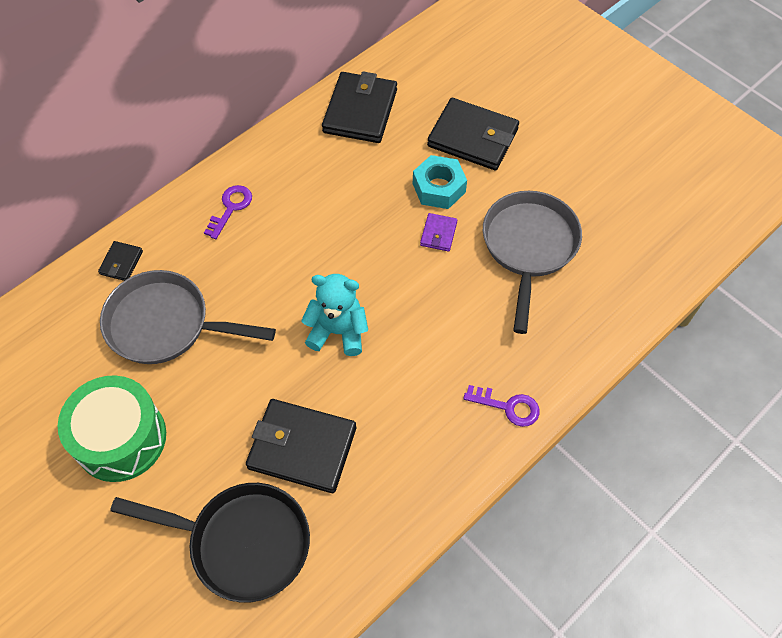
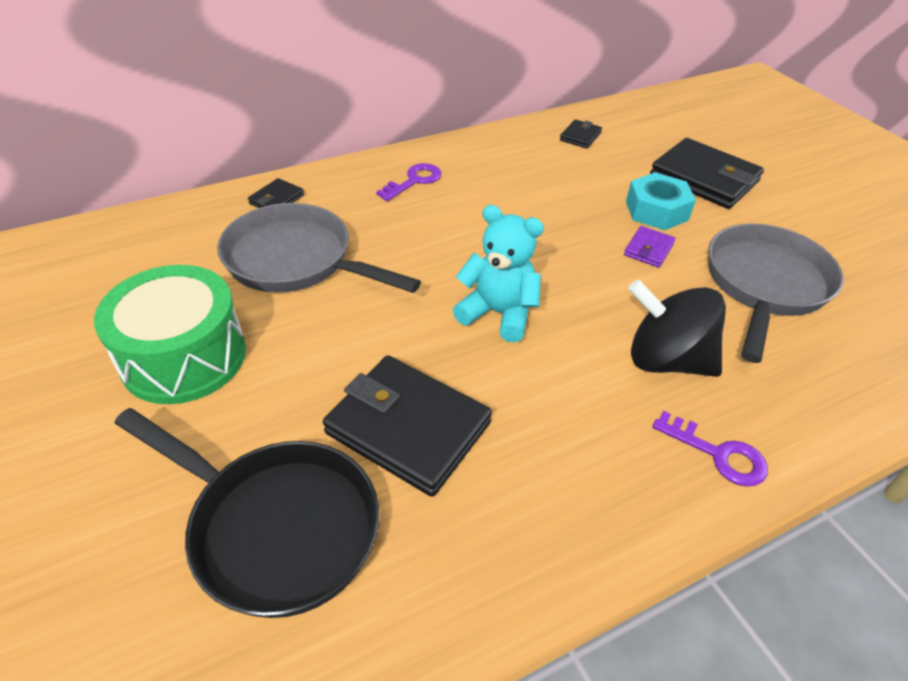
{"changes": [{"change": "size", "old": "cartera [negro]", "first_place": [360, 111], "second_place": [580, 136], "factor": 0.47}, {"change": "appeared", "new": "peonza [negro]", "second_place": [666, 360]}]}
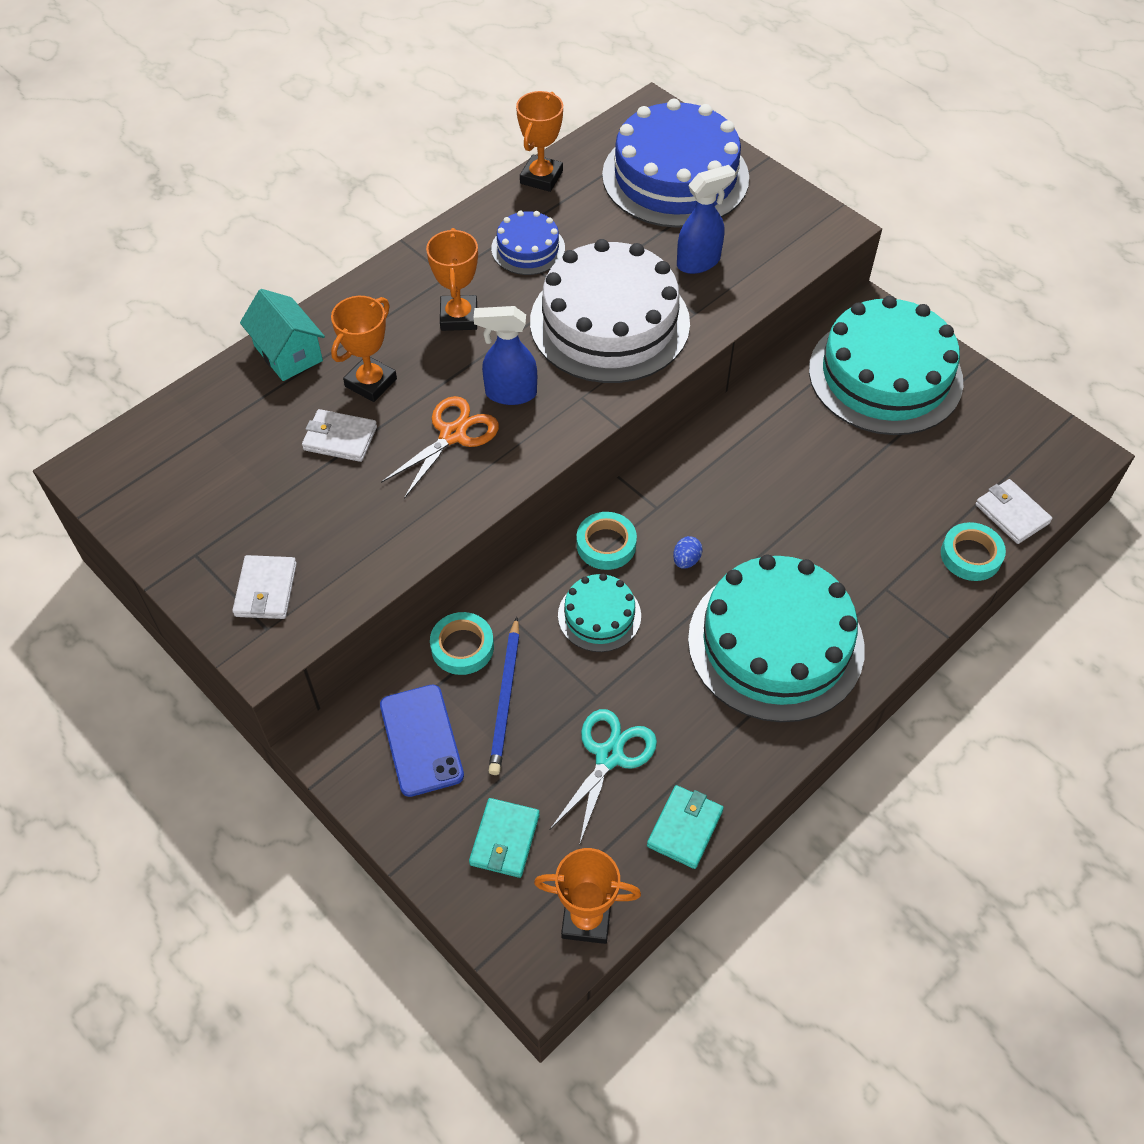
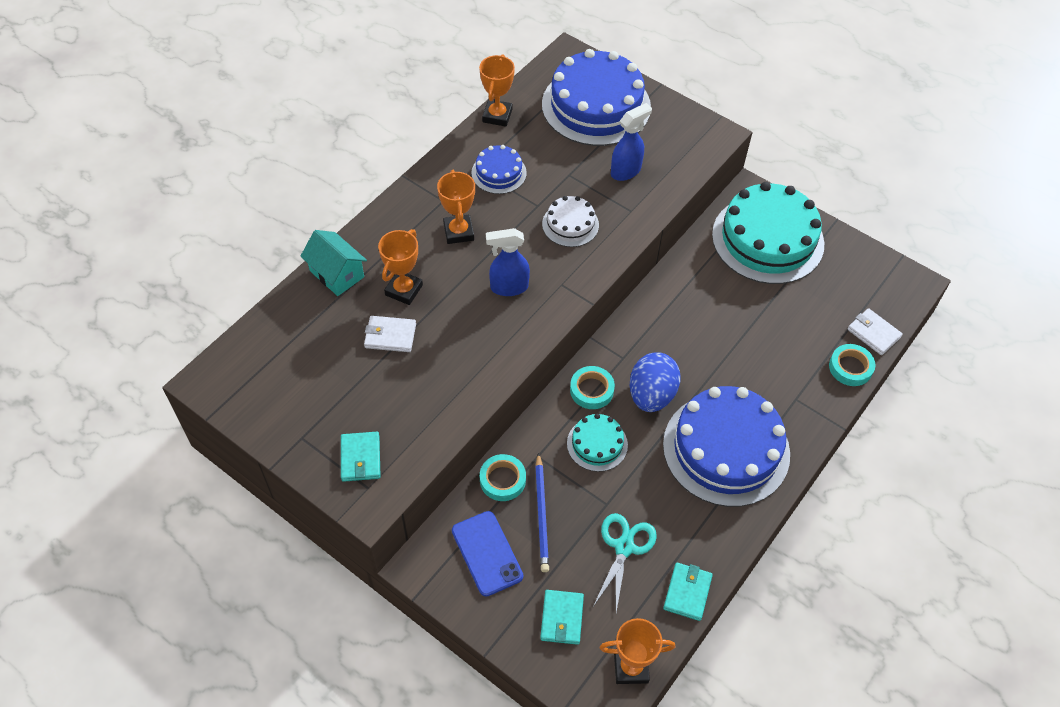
{"changes": [{"change": "size", "old": "tarta [blanco]", "first_place": [609, 322], "second_place": [570, 224], "factor": 0.48}, {"change": "missing", "old": "tijeras [naranja]", "first_place": [453, 435]}, {"change": "size", "old": "huevo [azul]", "first_place": [686, 560], "second_place": [651, 395], "factor": 2.44}, {"change": "colour", "old": "cartera [blanco]", "new": "cartera [turquesa]", "first_place": [266, 590], "second_place": [360, 458]}, {"change": "colour", "old": "tarta [turquesa]", "new": "tarta [azul]", "first_place": [775, 643], "second_place": [726, 449]}]}
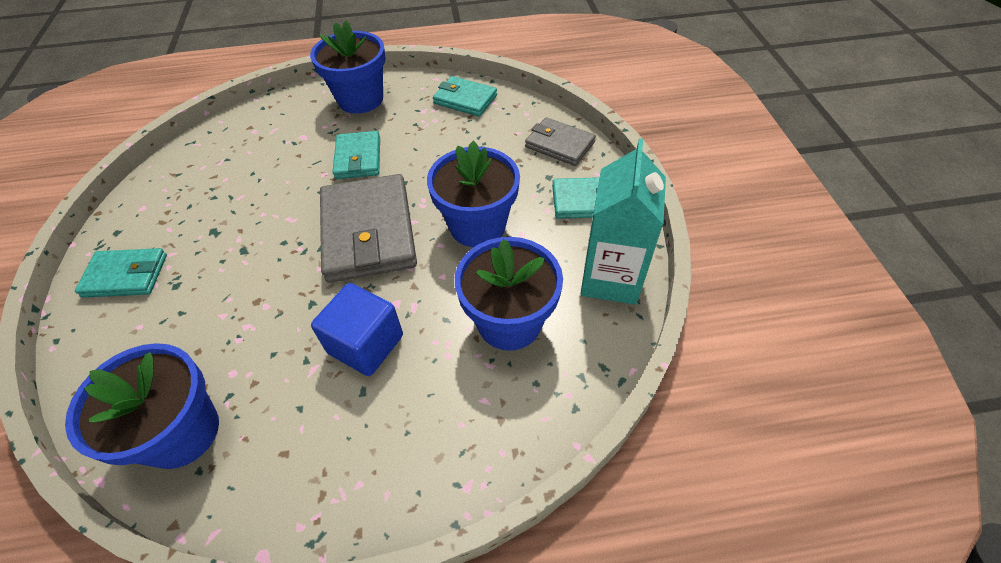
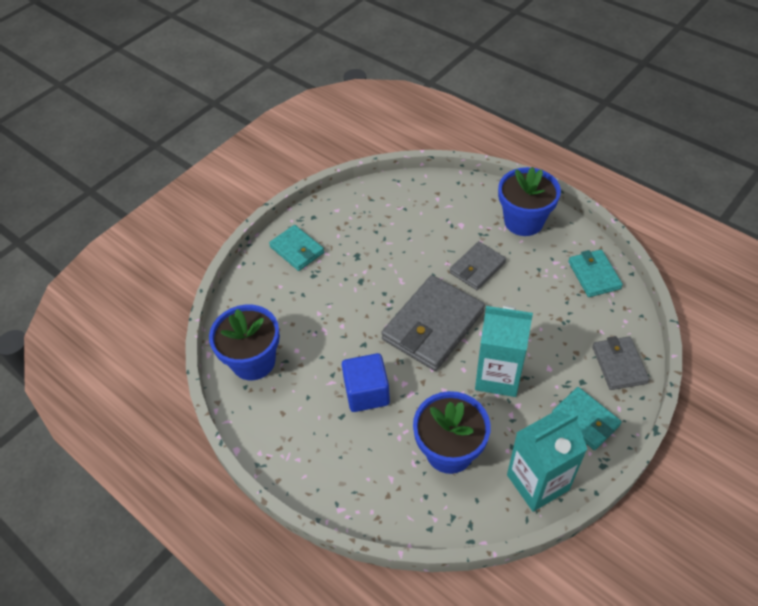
{"changes": [{"change": "colour", "old": "cartera [turquesa]", "new": "cartera [gris]", "first_place": [358, 158], "second_place": [477, 268]}, {"change": "exchanged", "old": "maceta [azul]", "new": "cartón de leche [turquesa]", "first_place": [477, 226], "second_place": [497, 376]}]}
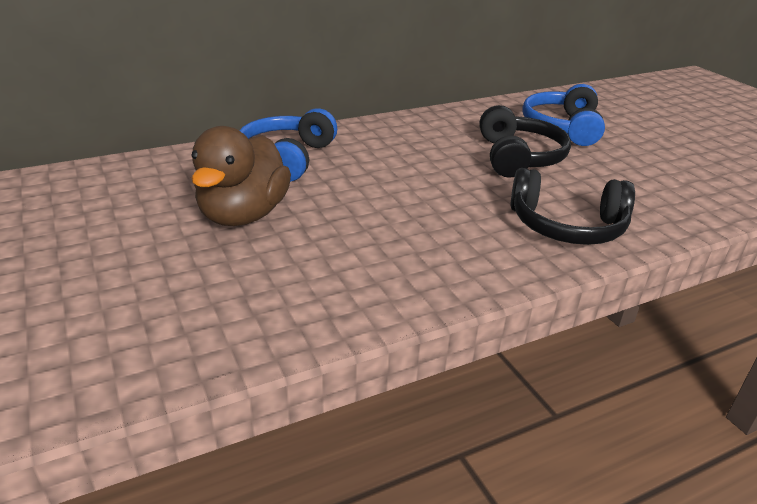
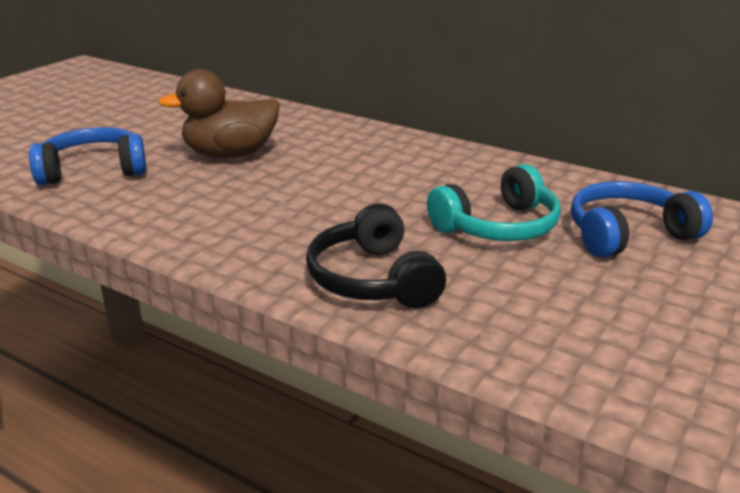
{"changes": [{"change": "colour", "old": "auriculares [negro]", "new": "auriculares [turquesa]", "first_place": [518, 157], "second_place": [498, 226]}, {"change": "relocated", "old": "auriculares [azul]", "first_place": [287, 158], "second_place": [93, 170]}]}
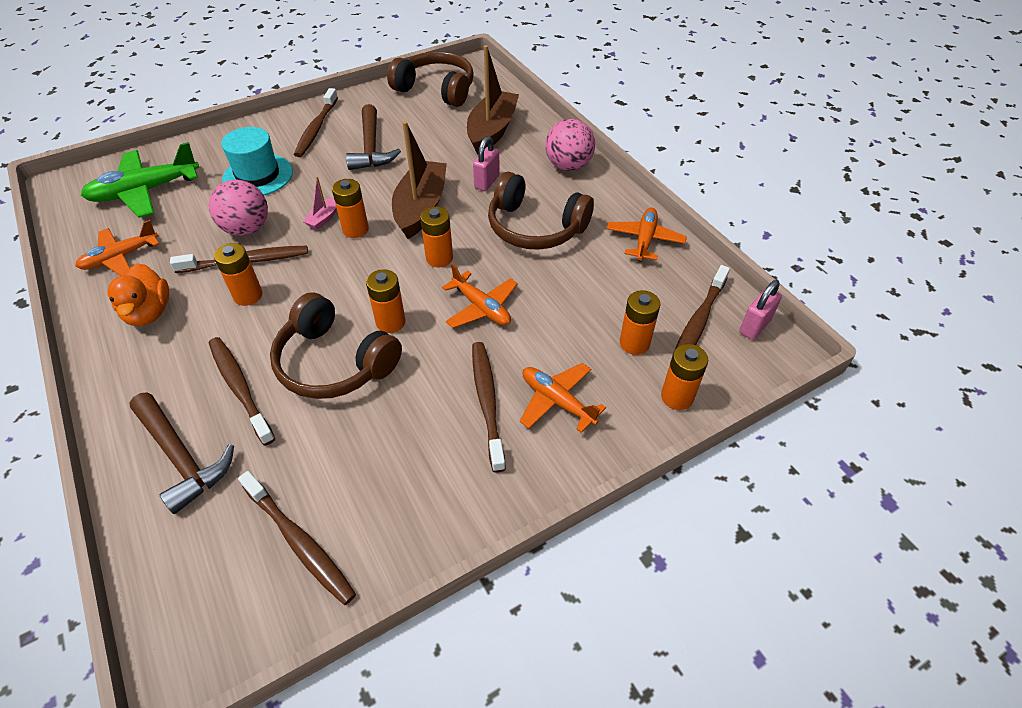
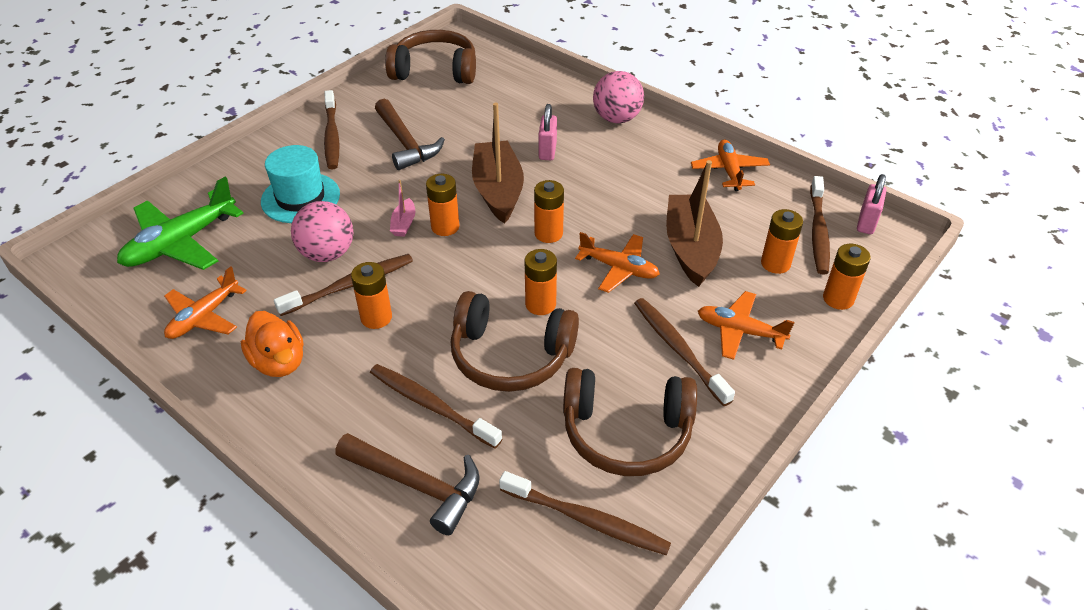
{"changes": [{"change": "relocated", "old": "barco [marrón]", "first_place": [492, 131], "second_place": [690, 248]}, {"change": "relocated", "old": "auriculares [marrón]", "first_place": [535, 227], "second_place": [626, 433]}]}
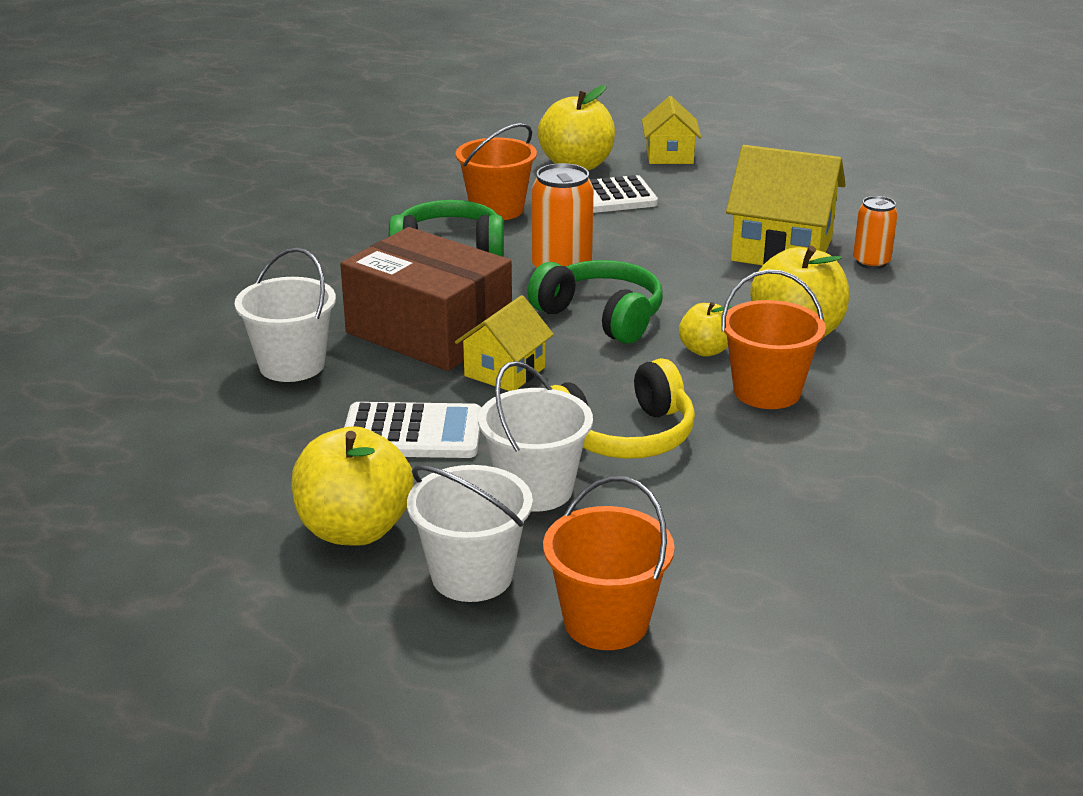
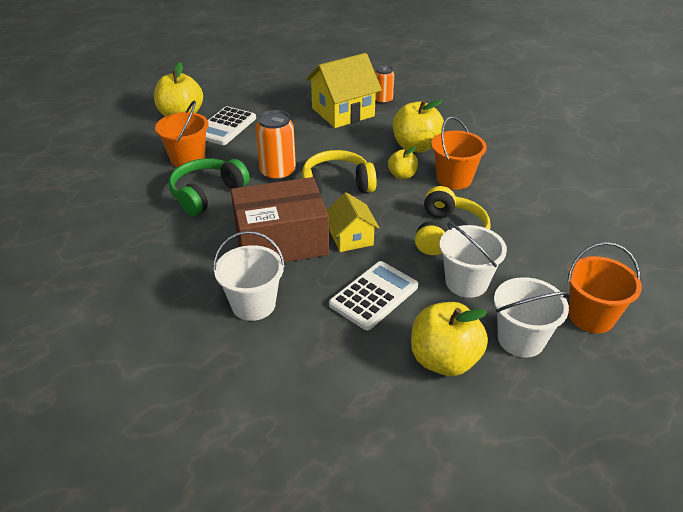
{"changes": [{"change": "missing", "old": "casa [amarillo]", "first_place": [669, 155]}, {"change": "colour", "old": "auriculares [verde]", "new": "auriculares [amarillo]", "first_place": [601, 316], "second_place": [336, 185]}]}
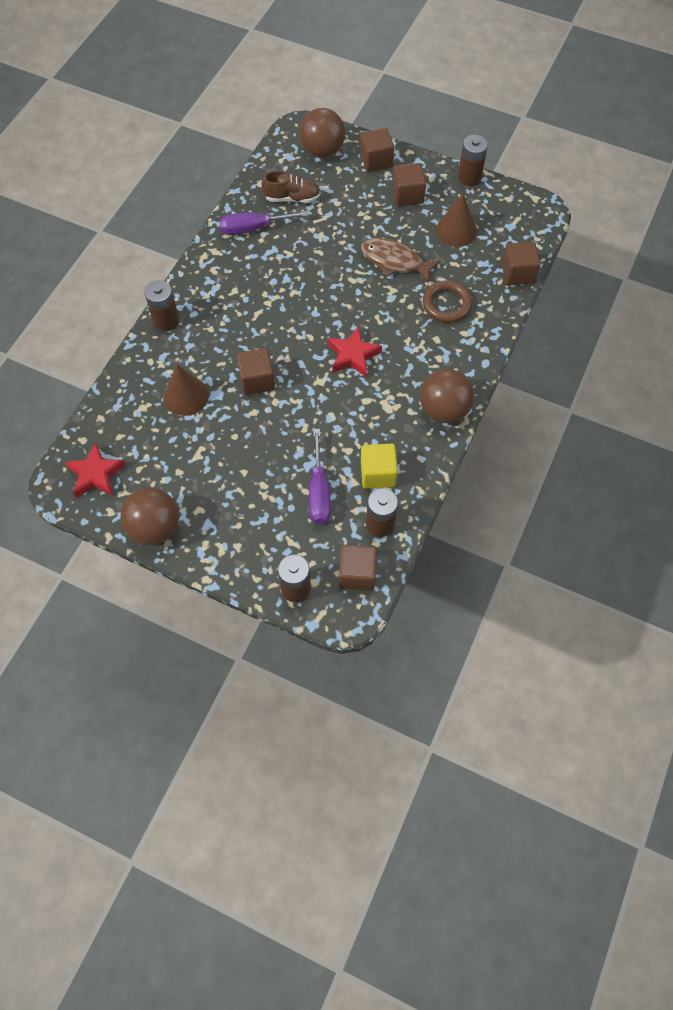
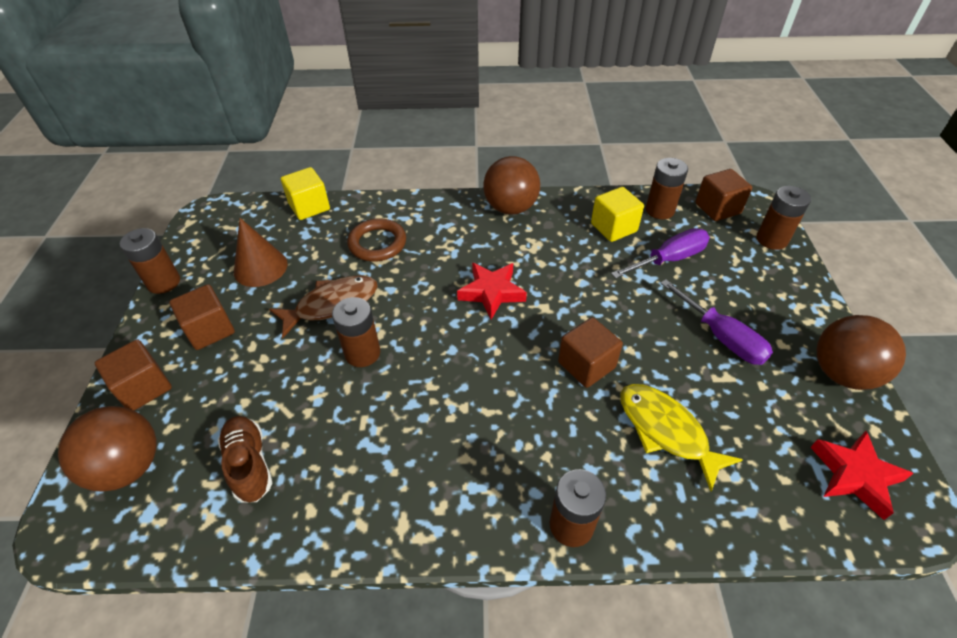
{"changes": [{"change": "relocated", "old": "destornillador [morado]", "first_place": [254, 228], "second_place": [720, 336]}, {"change": "spun", "old": "pez [marrón]", "first_place": [394, 261], "second_place": [332, 305], "degrees": -120}, {"change": "colour", "old": "cubo [marrón]", "new": "cubo [amarillo]", "first_place": [517, 273], "second_place": [309, 207]}, {"change": "exchanged", "old": "cono [marrón]", "new": "pez [amarillo]", "first_place": [186, 396], "second_place": [666, 431]}, {"change": "appeared", "new": "pila [marrón]", "second_place": [362, 353]}]}
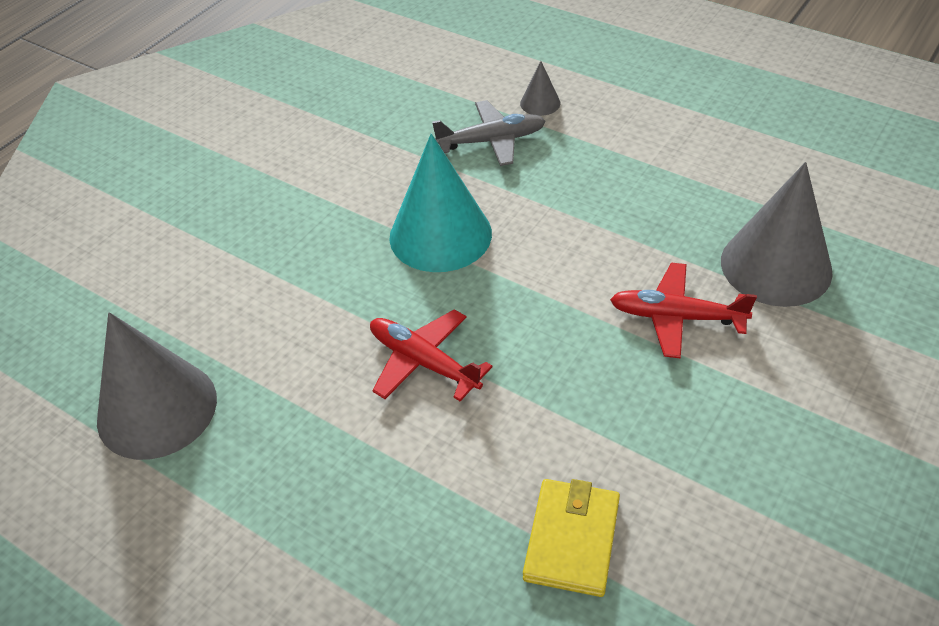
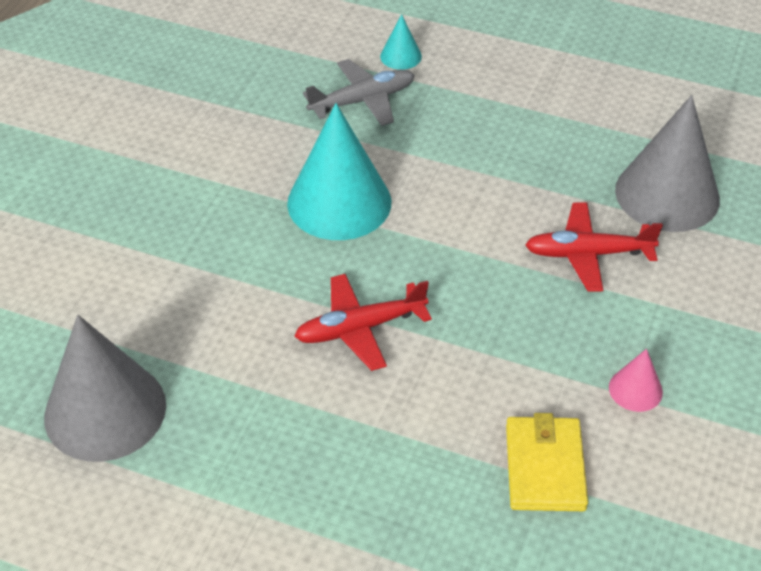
{"changes": [{"change": "colour", "old": "cono [gris]", "new": "cono [turquesa]", "first_place": [540, 103], "second_place": [401, 56]}, {"change": "spun", "old": "avión [rojo]", "first_place": [424, 362], "second_place": [360, 328], "degrees": -45}, {"change": "appeared", "new": "cono [rosa]", "second_place": [635, 389]}]}
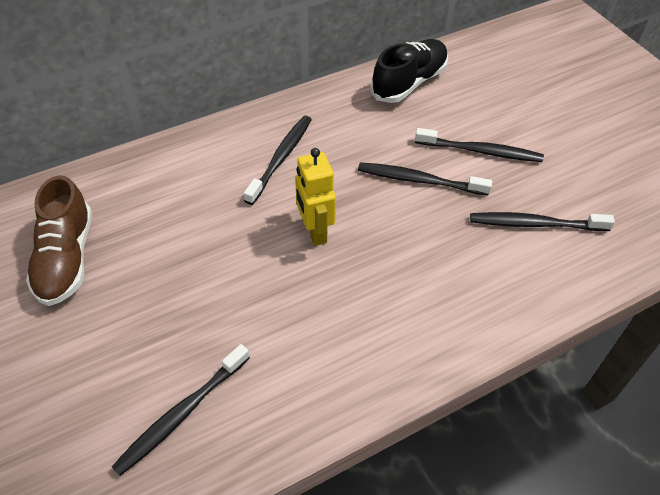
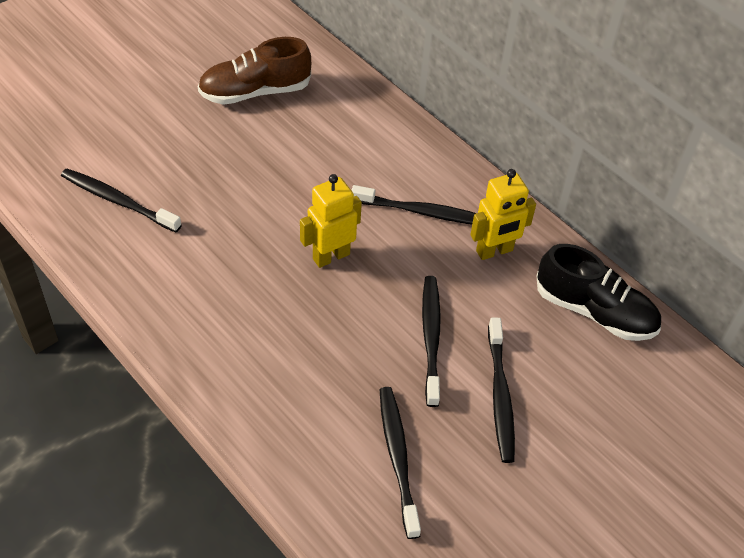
{"changes": [{"change": "appeared", "new": "robot [amarillo]", "second_place": [494, 251]}]}
